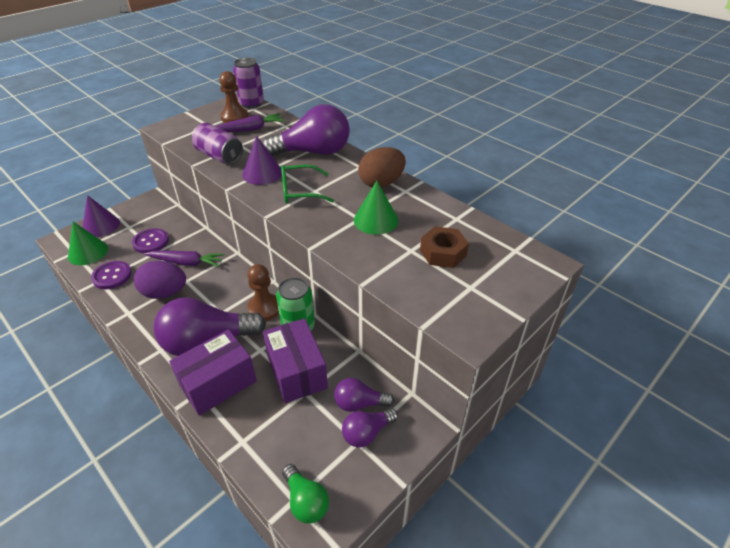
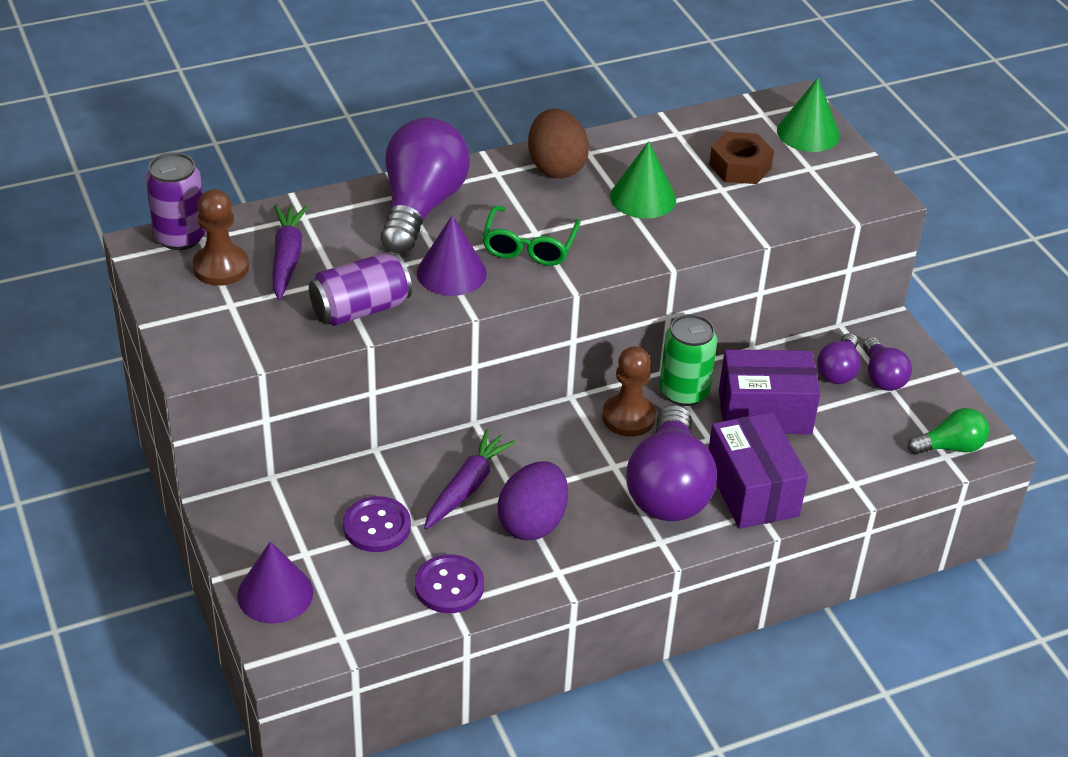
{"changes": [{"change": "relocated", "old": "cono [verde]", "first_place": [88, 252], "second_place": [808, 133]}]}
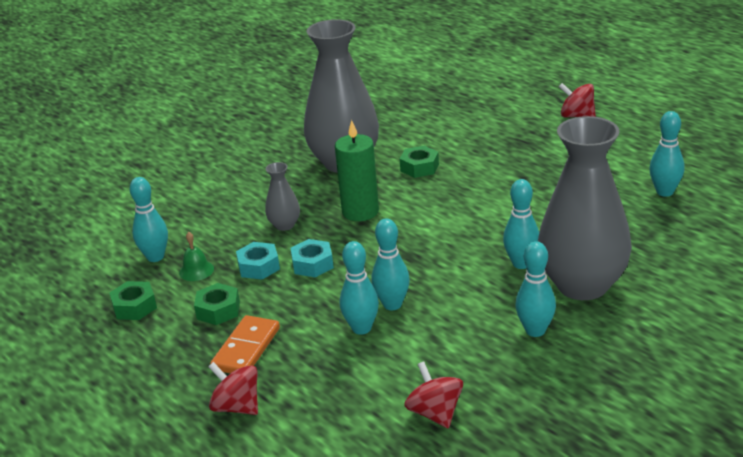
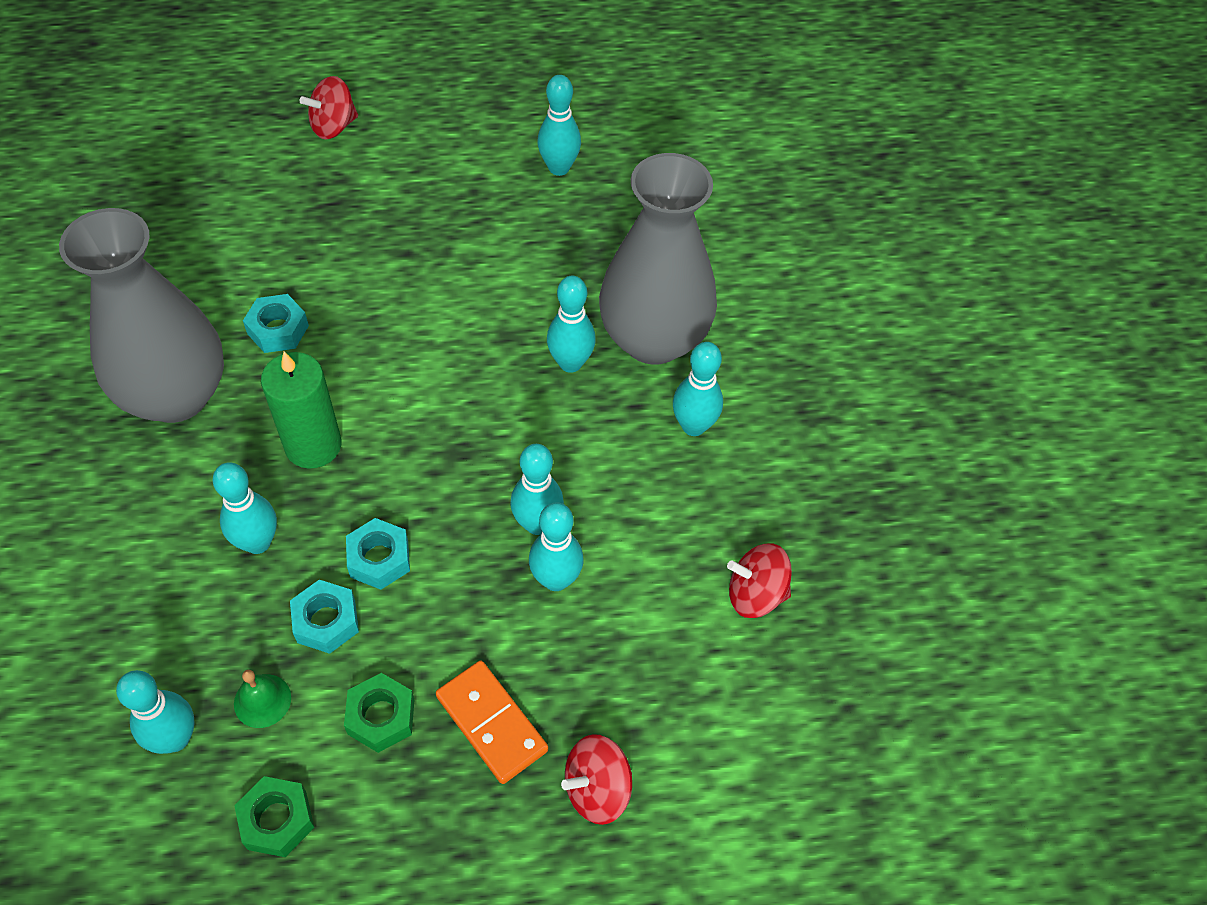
{"changes": [{"change": "colour", "old": "tuerca [verde]", "new": "tuerca [turquesa]", "first_place": [419, 167], "second_place": [278, 330]}, {"change": "exchanged", "old": "florero [gris]", "new": "bolo [turquesa]", "first_place": [284, 225], "second_place": [257, 542]}]}
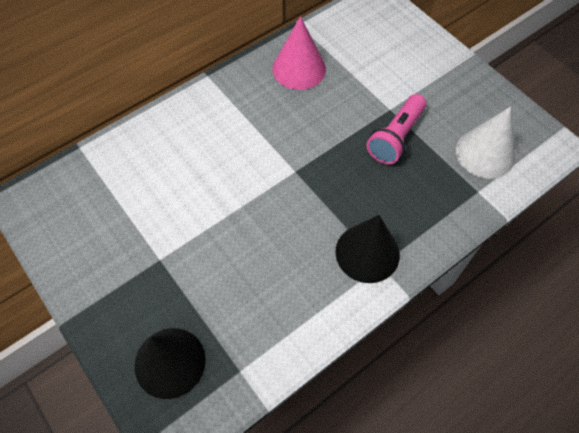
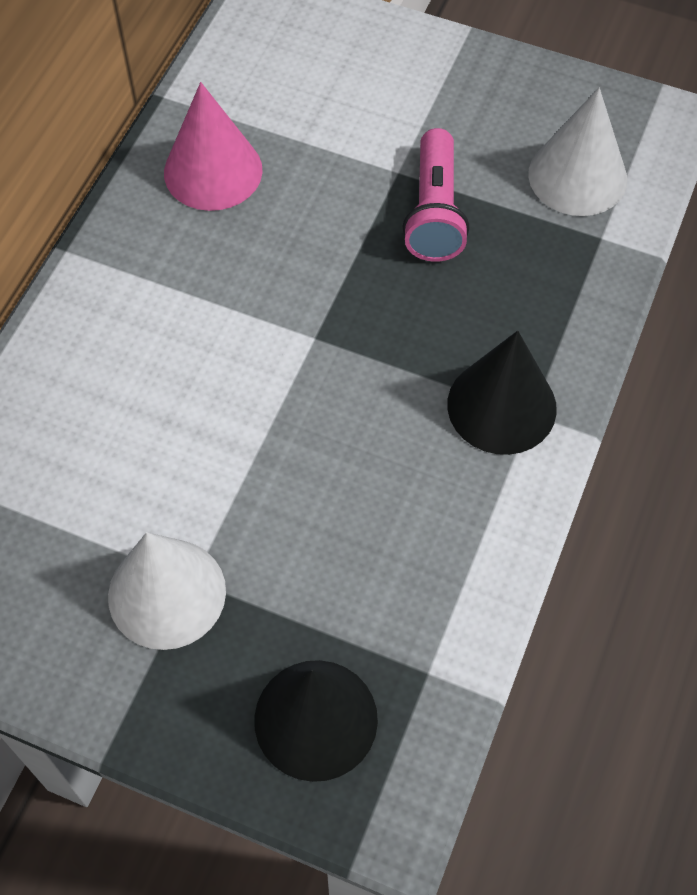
{"changes": [{"change": "appeared", "new": "cono [blanco]", "second_place": [167, 593]}]}
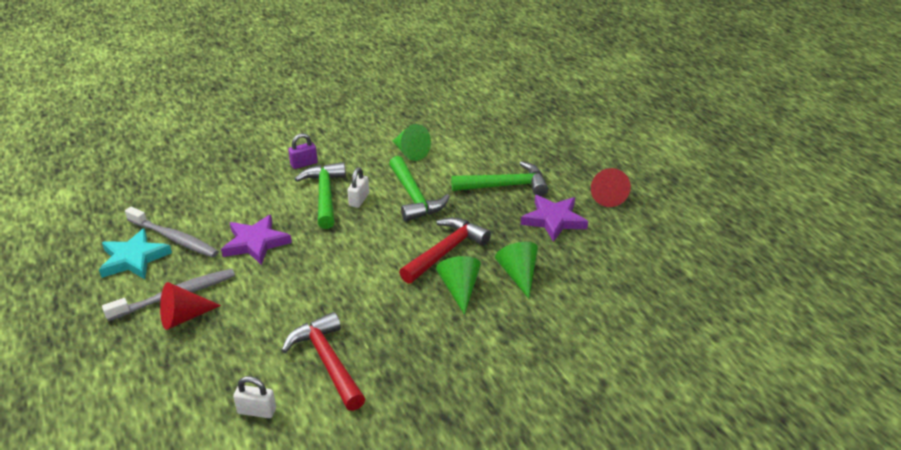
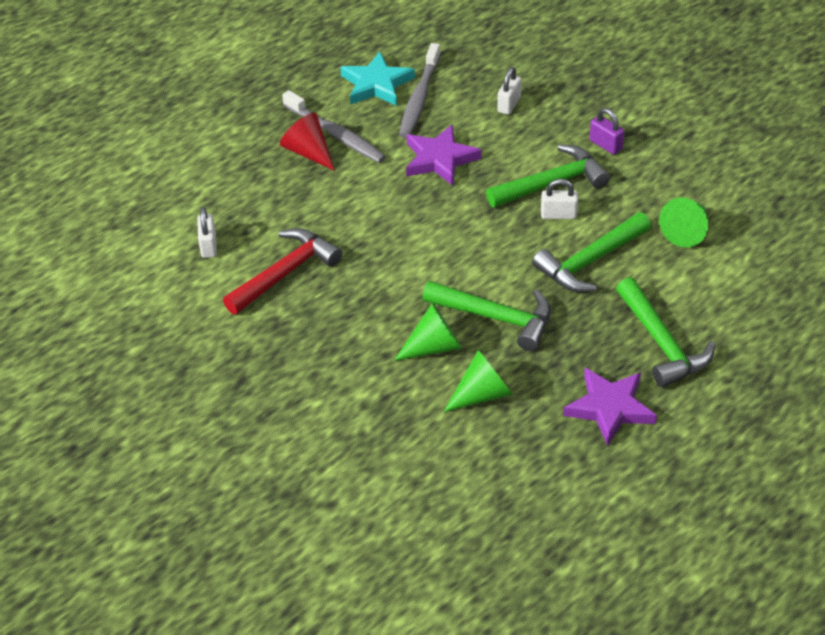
{"changes": [{"change": "missing", "old": "cono [rojo]", "first_place": [607, 196]}, {"change": "colour", "old": "martillo [rojo]", "new": "martillo [verde]", "first_place": [446, 251], "second_place": [496, 318]}, {"change": "appeared", "new": "candado [blanco]", "second_place": [509, 104]}]}
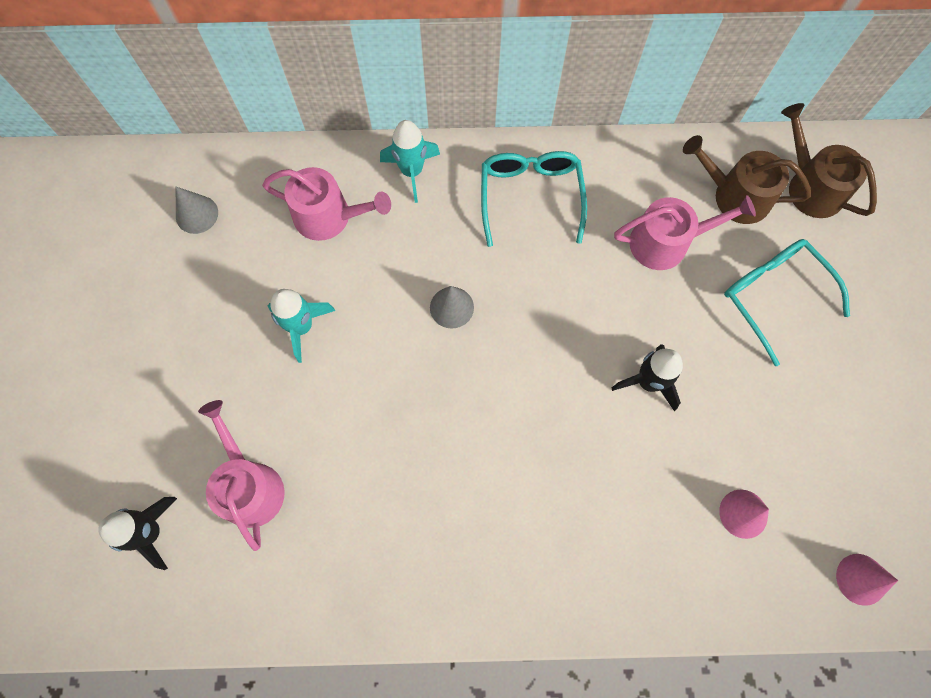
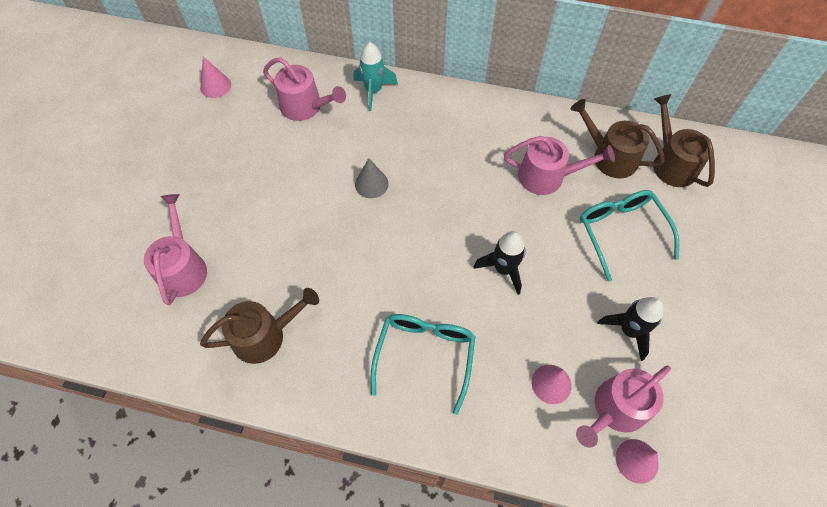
{"changes": [{"change": "relocated", "old": "gafas [turquesa]", "first_place": [530, 197], "second_place": [424, 355]}, {"change": "colour", "old": "cono [gris]", "new": "cono [rosa]", "first_place": [197, 214], "second_place": [215, 86]}, {"change": "missing", "old": "cohete [turquesa]", "first_place": [302, 327]}, {"change": "relocated", "old": "cohete [negro]", "first_place": [151, 532], "second_place": [629, 330]}, {"change": "appeared", "new": "regadera [marrón]", "second_place": [265, 335]}, {"change": "appeared", "new": "regadera [rosa]", "second_place": [615, 409]}]}
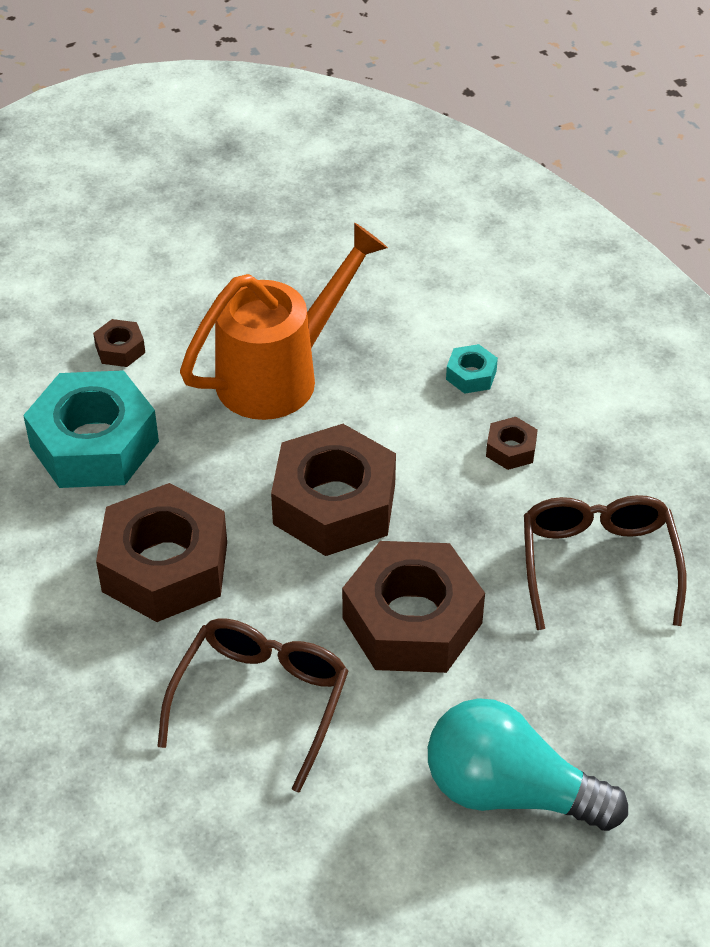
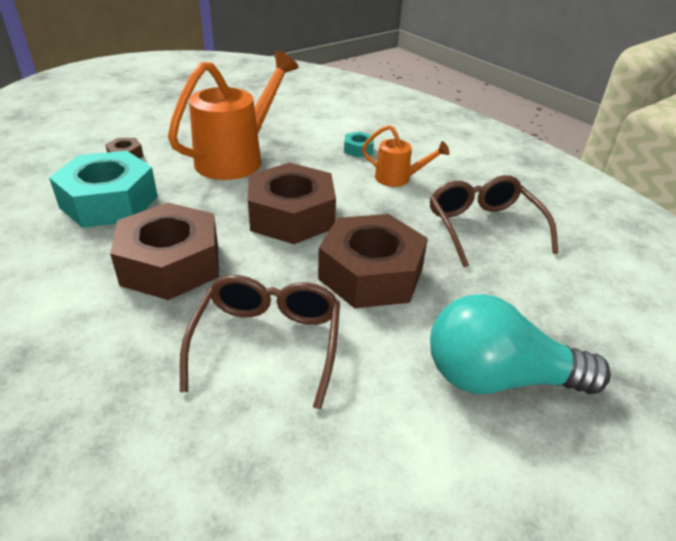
{"changes": [{"change": "exchanged", "old": "tuerca [marrón]", "new": "regadera [naranja]", "first_place": [511, 449], "second_place": [398, 179]}]}
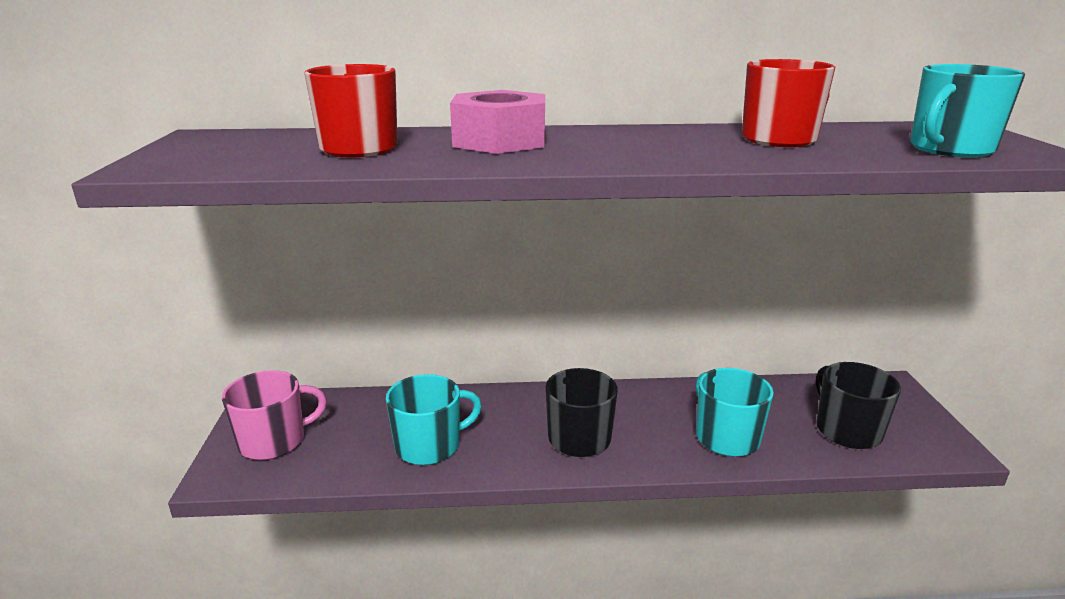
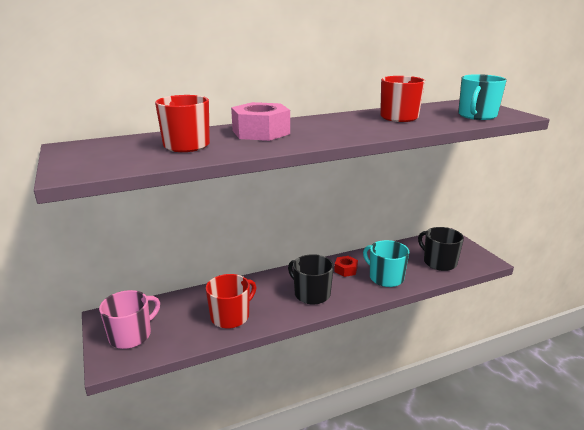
{"changes": [{"change": "colour", "old": "taza [turquesa]", "new": "taza [rojo]", "first_place": [429, 445], "second_place": [231, 316]}, {"change": "appeared", "new": "tuerca [rojo]", "second_place": [345, 270]}]}
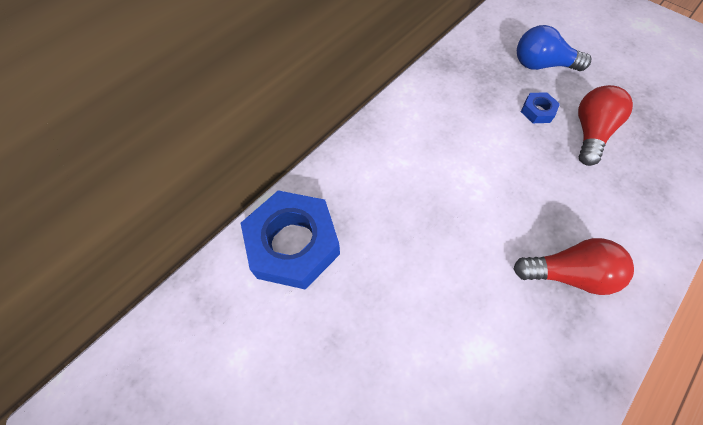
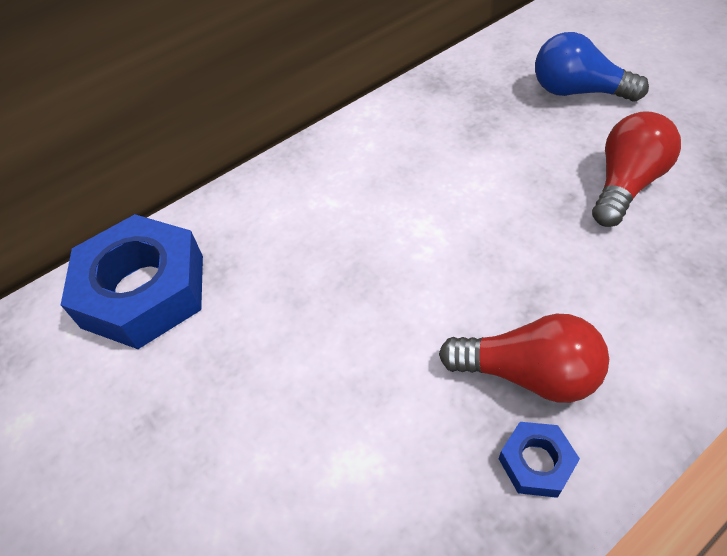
{"changes": [{"change": "relocated", "old": "tuerca [azul]", "first_place": [537, 111], "second_place": [536, 462]}]}
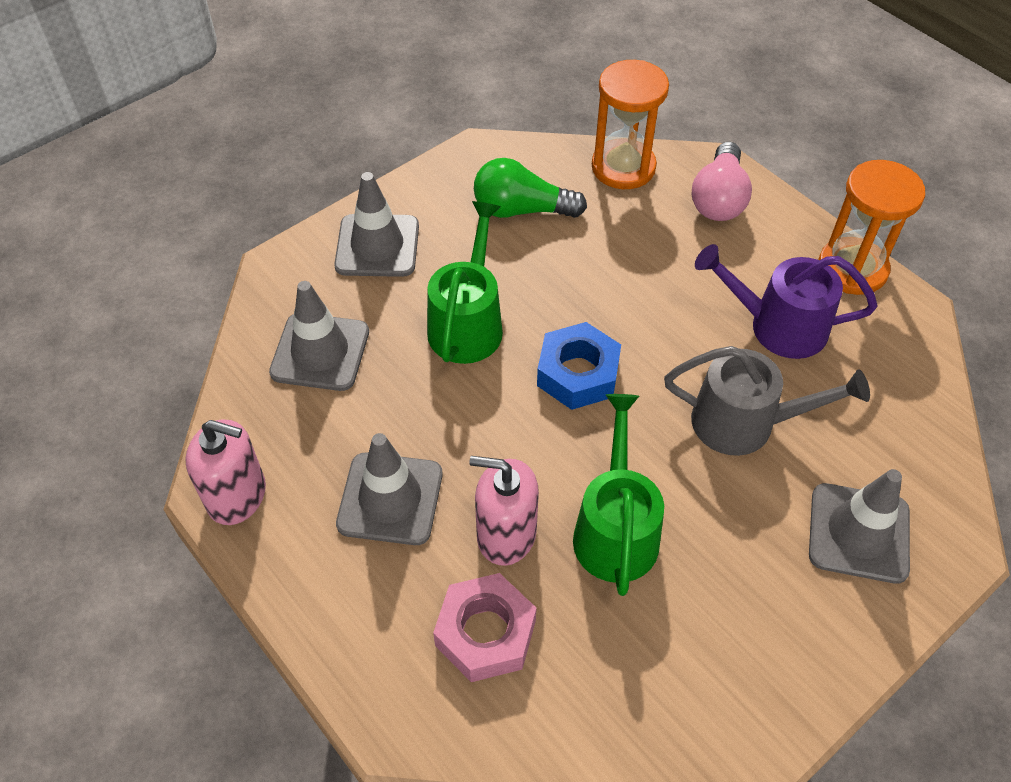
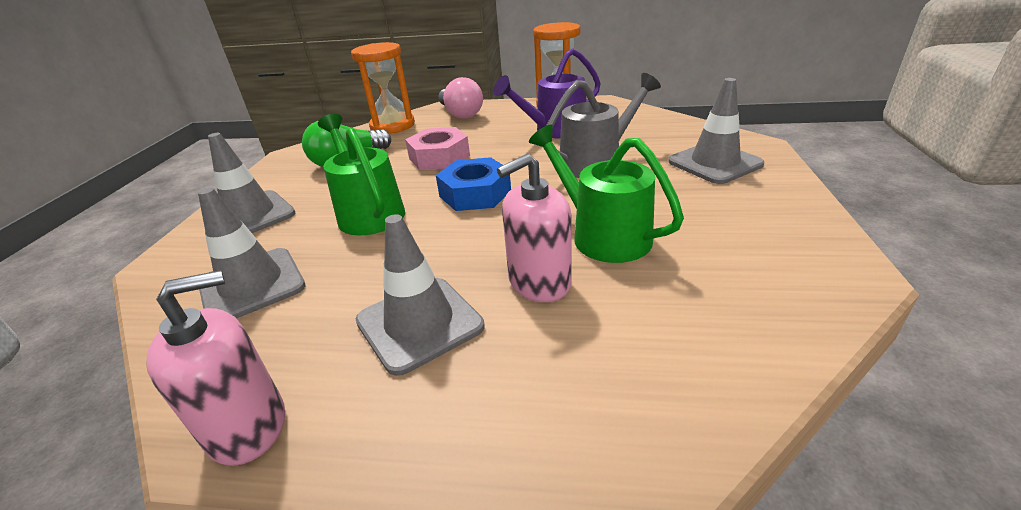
{"changes": [{"change": "relocated", "old": "tuerca [rosa]", "first_place": [485, 633], "second_place": [439, 157]}]}
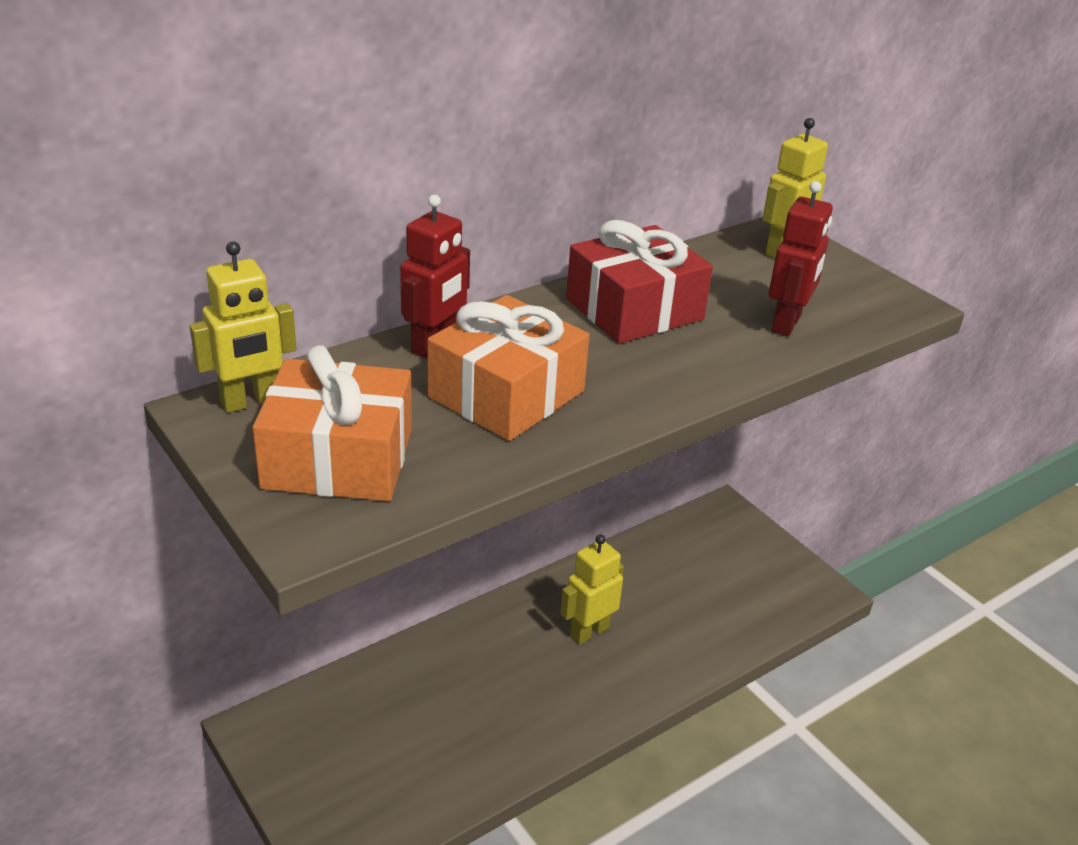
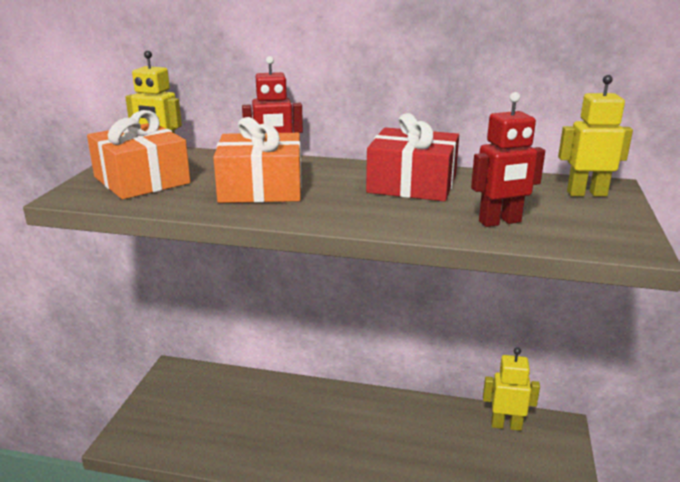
{"changes": [{"change": "relocated", "old": "robot [amarillo]", "first_place": [589, 631], "second_place": [506, 425]}]}
